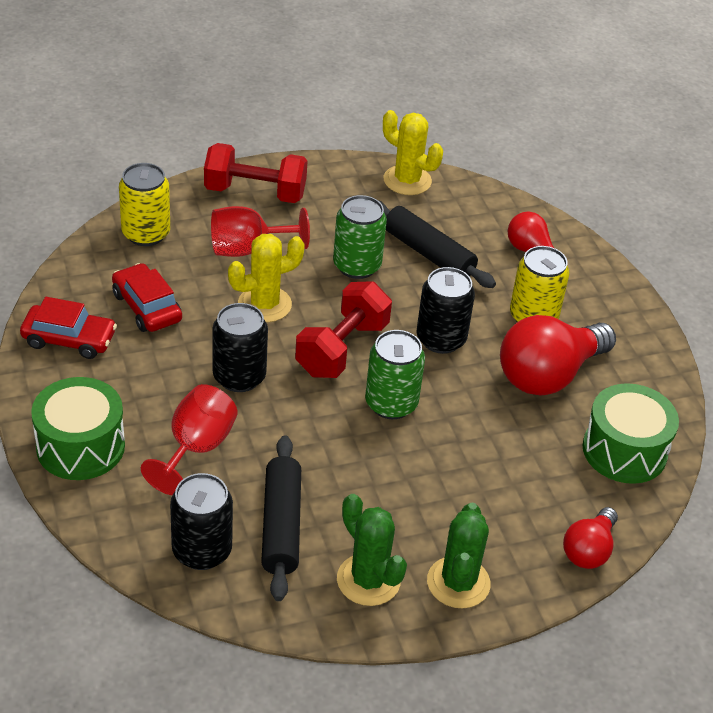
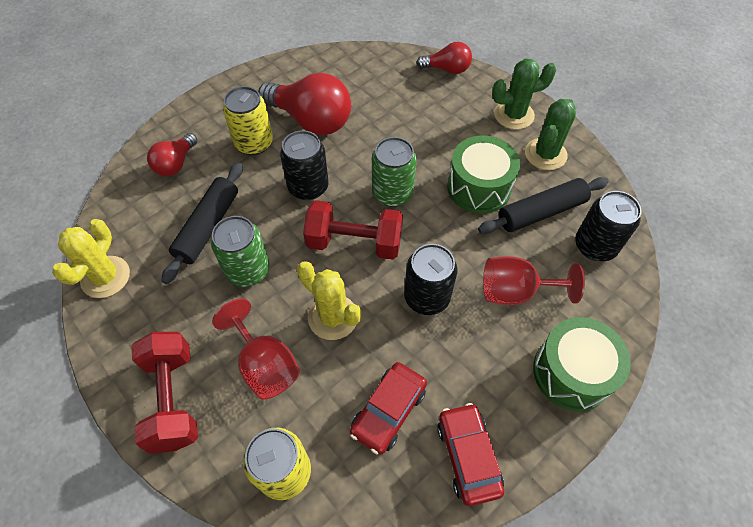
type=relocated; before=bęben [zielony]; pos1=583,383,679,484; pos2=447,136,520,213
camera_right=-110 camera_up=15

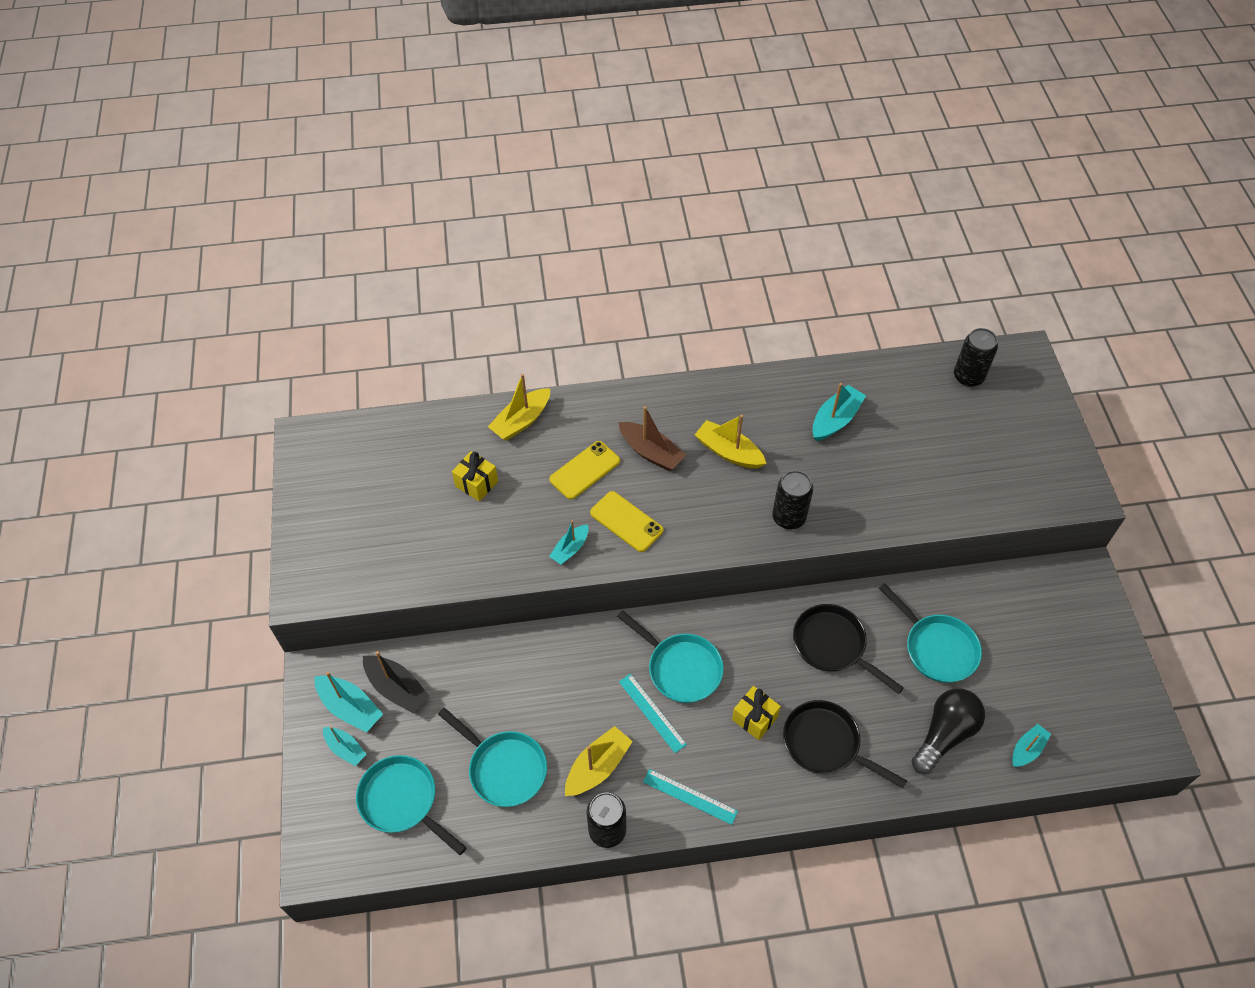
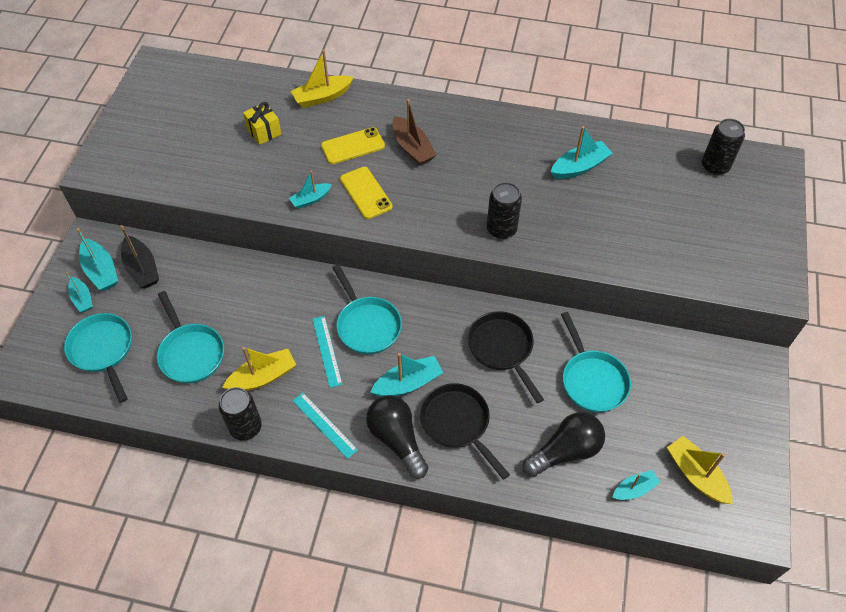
type=appeared; after=żarówka [czarny]; pos2=366,395,429,479
type=relocated; before=łódka [żółty]; pos1=695,415,766,469; pos2=667,436,733,504
type=exchanged; before=prezent [żółty]; after=łódka [turkusowy]; pos1=732,686,781,740; pos2=370,353,443,397
camera_right=20 camera_up=0

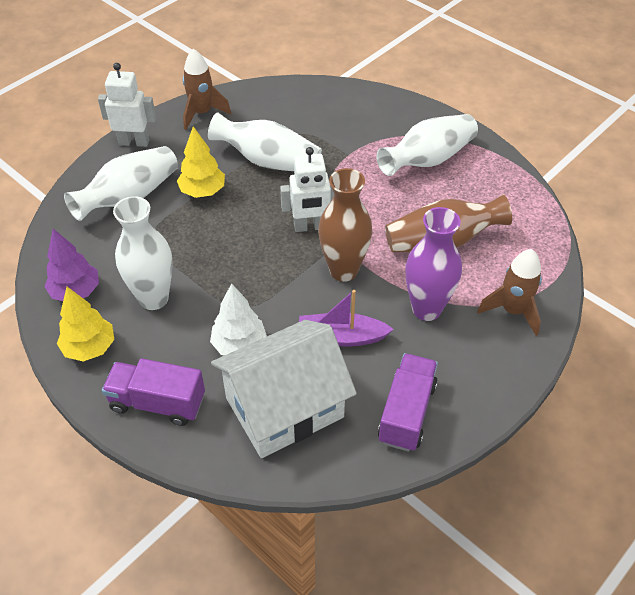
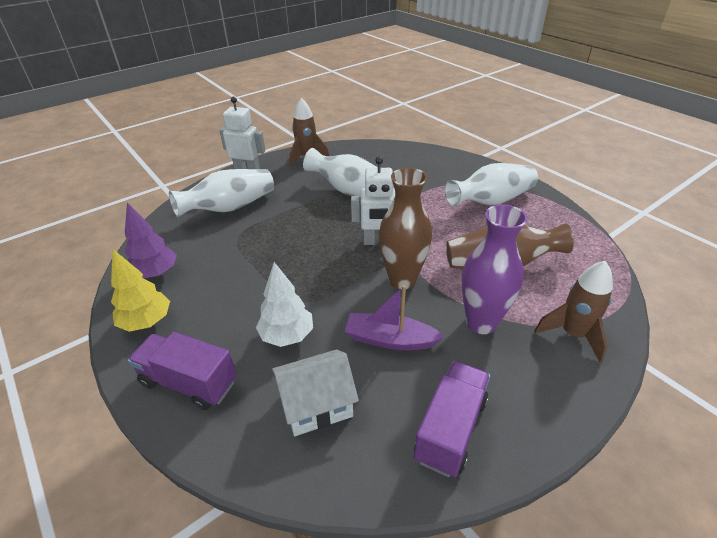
type=missing; before=wazon [biały]; pos1=113,196,173,310
type=missing; before=drzewko [żółty]; pos1=177,126,225,198
type=size; before=domek [biały]; pos1=211,320,357,458; pos2=272,349,359,436; scale=0.59
camera_right=10 camera_up=-10

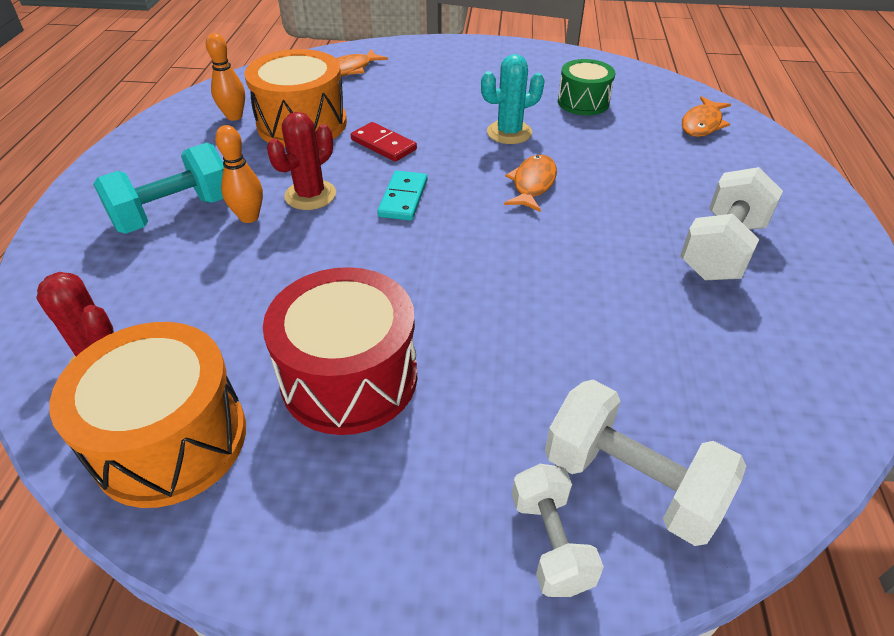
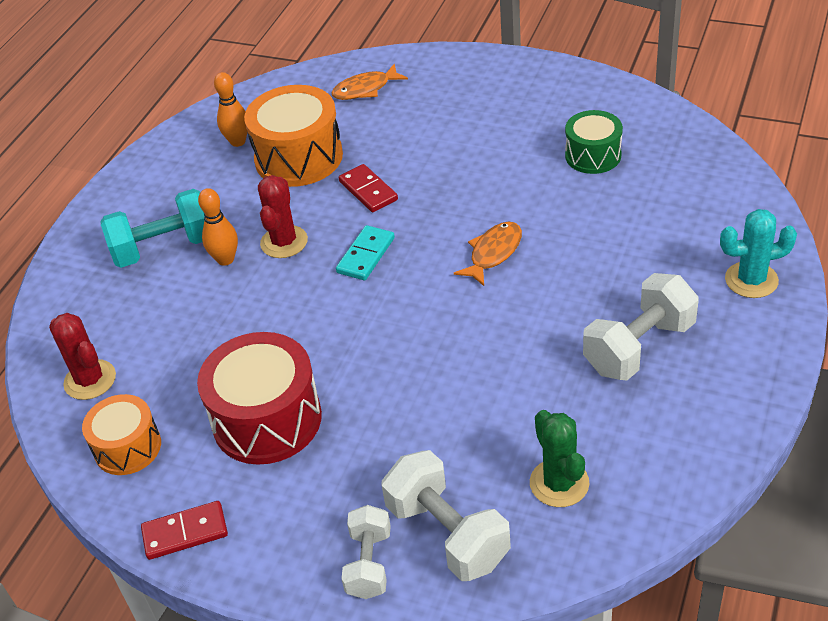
type=missing; before=ryba [pomarańczowy]; pos1=682,96,731,137
type=appeared; after=kostka domina [czerwony]; pos2=141,501,228,560
type=appeared; after=kaktus [zielony]; pos2=530,410,589,507
type=relocated; before=kaktus [turkusowy]; pos1=481,54,545,144; pos2=720,209,797,298
type=spun; before=kaktus [czerwony]; pos1=267,112,336,210; pos2=258,175,308,258; turn=-45
type=size; before=bęben [pomarańczowy]; pos1=49,322,246,508; pos2=82,394,161,475; scale=0.61
camera_right=20 camera_up=0

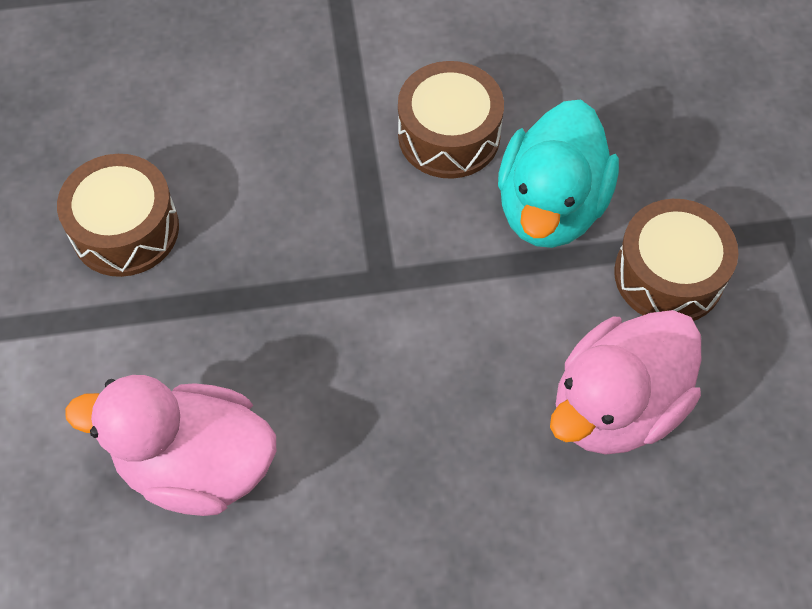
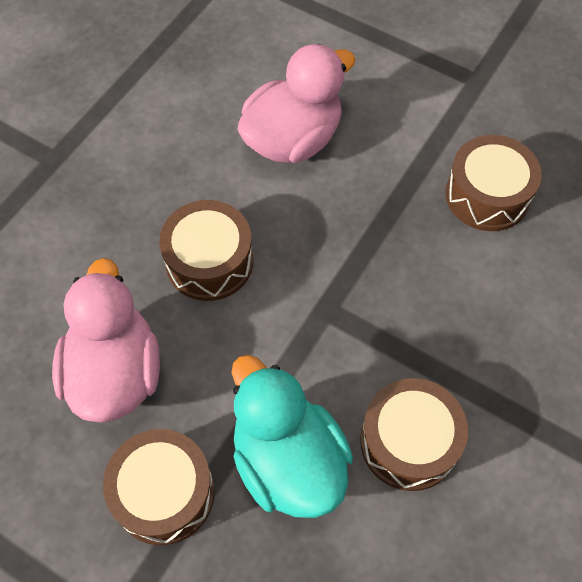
type=appeared; after=bęben [brązowy]; pos2=159,200,253,301
camera_right=130 camera_up=0

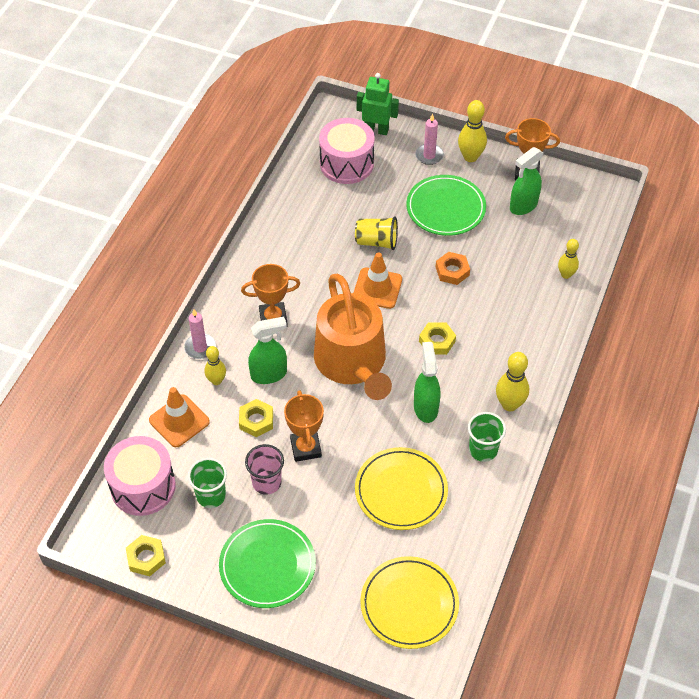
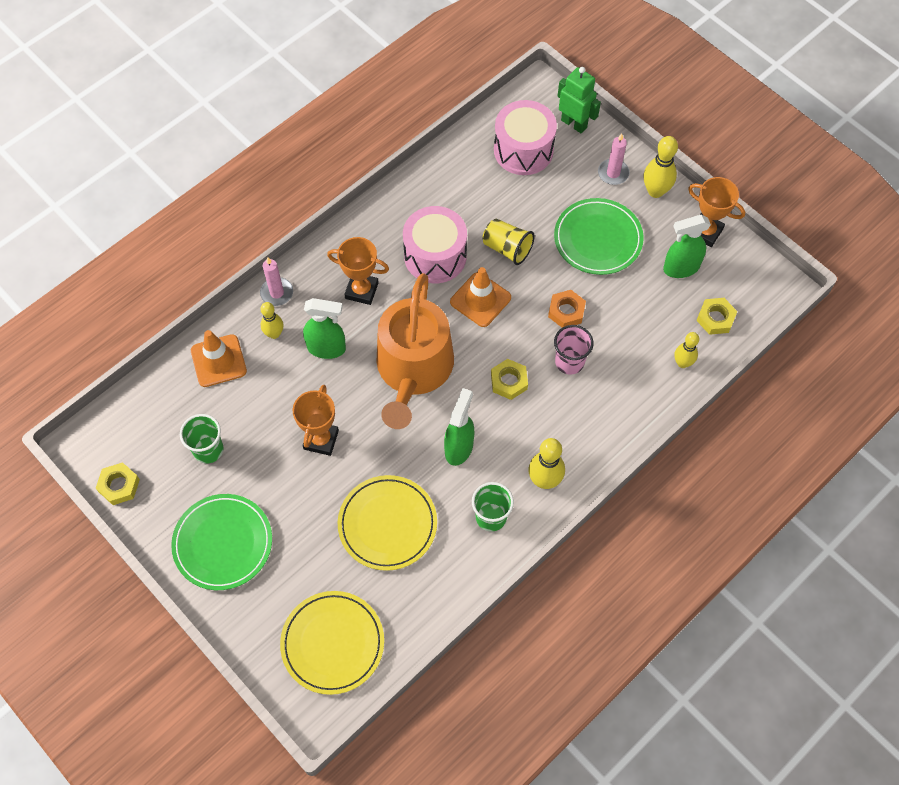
type=relocated; before=bęben [różowy]; pos1=104,436,176,516; pos2=403,206,467,283
type=relocated; before=nakrętka [żółty]; pos1=239,399,273,437; pos2=696,298,737,335
type=relocated; before=szklanka [różowy]; pos1=245,444,284,495; pos2=554,325,594,375
camera_right=25 camera_up=10

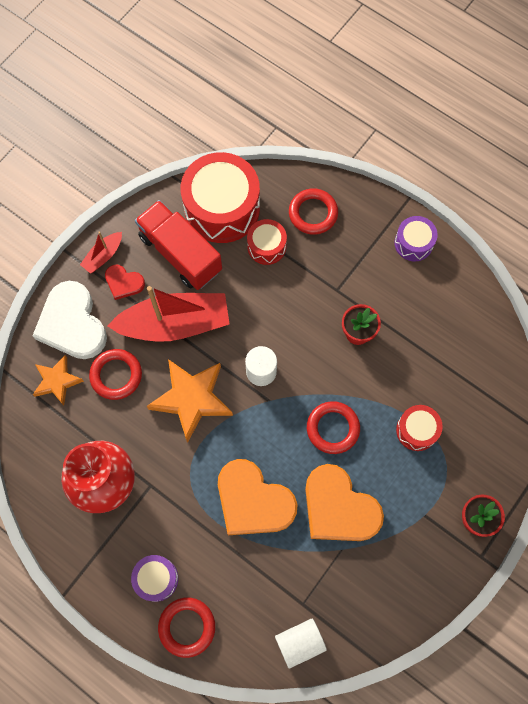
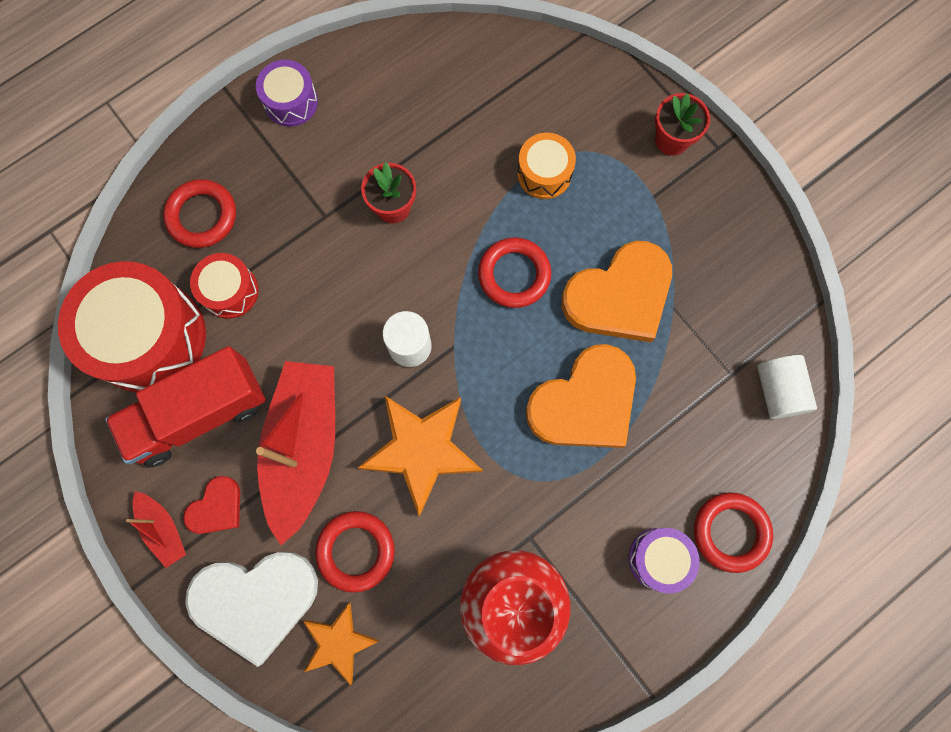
type=colour; before=bęben [czerwony]; after=bęben [pomarańczowy]; pos1=396,405,443,451; pos2=517,133,576,199
camera_right=-75 camera_up=5

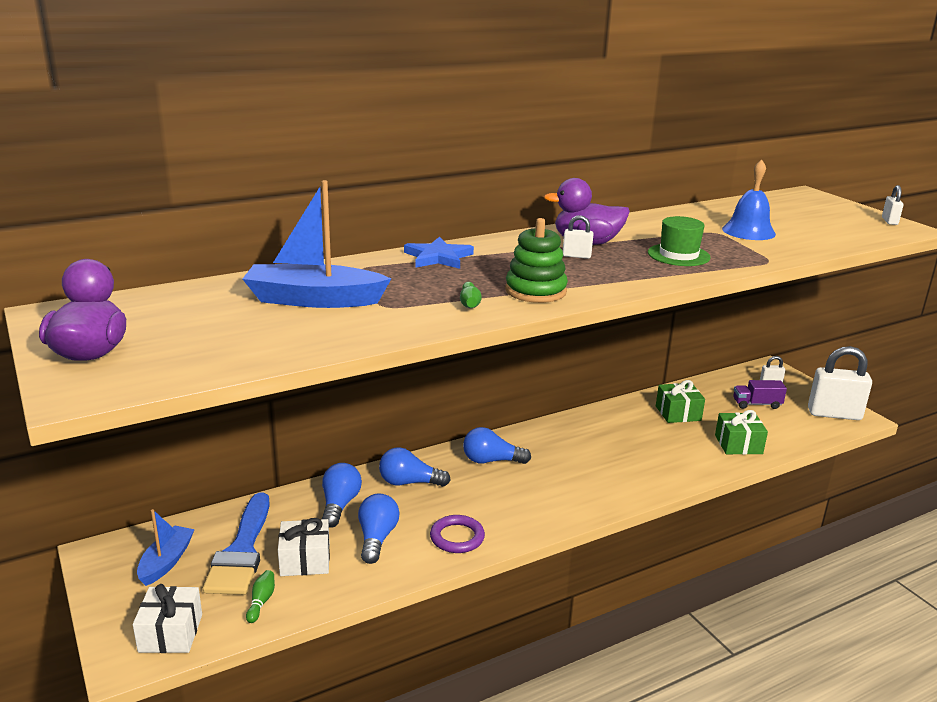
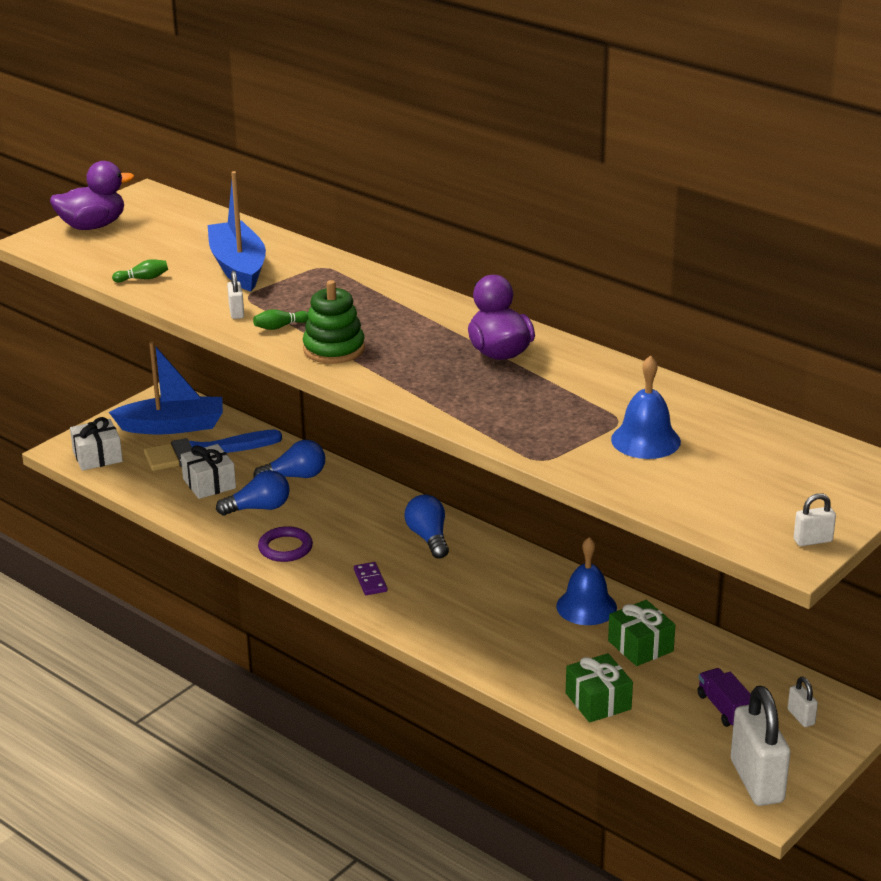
type=missing; before=żarówka [niebieski]; pos1=379,447,451,487
type=missing; before=gwiazda [niebieski]; pos1=404,237,474,269
type=missing; before=kapelusz [zielony]; pos1=648,216,711,266
type=appeared; after=kostka domina [fioletowy]; pos2=354,562,387,595
type=appeared; after=dzwonek [niebieski]; pos2=556,537,617,625
type=relocated; before=kręgiel [zielony]; pos1=246,570,275,623; pos2=112,259,168,282
type=relocated; before=kłódka [biały]; pos1=563,215,593,259; pos2=227,271,244,319
type=size; before=łódka [niebieski]; pos1=137,509,195,586; pos2=109,342,223,434; scale=1.61
camera_right=70 camera_up=5

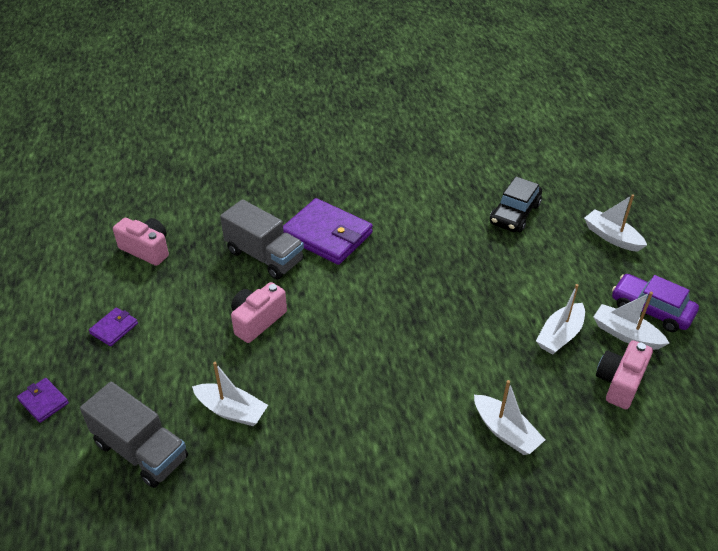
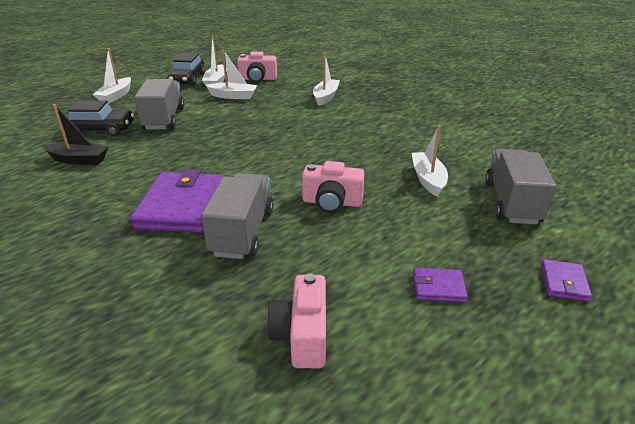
type=appeared; after=łódka [czarny]; pos2=42,104,109,165
type=appeared; after=ciężarówka [szary]; pos2=134,79,184,130
type=colour; before=samochód [fioletowy]; after=samochód [czarny]; pos1=612,274,699,332; pos2=168,53,205,86
camera_right=-120 camera_up=-10

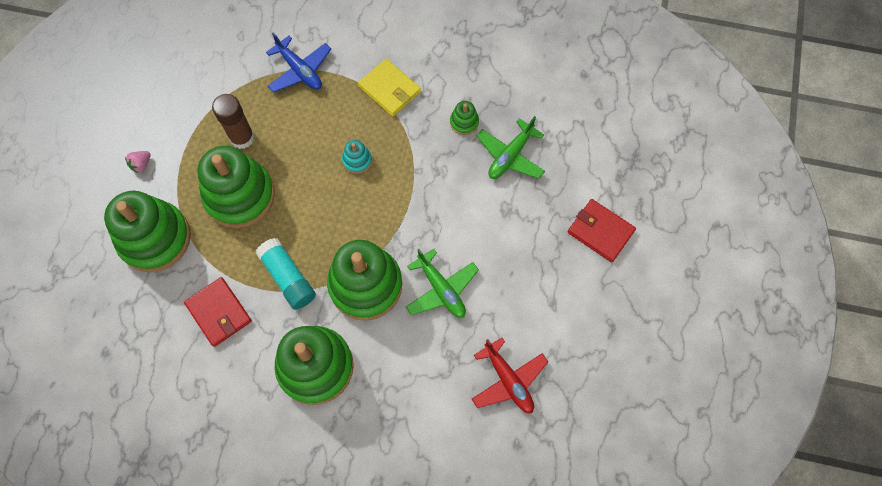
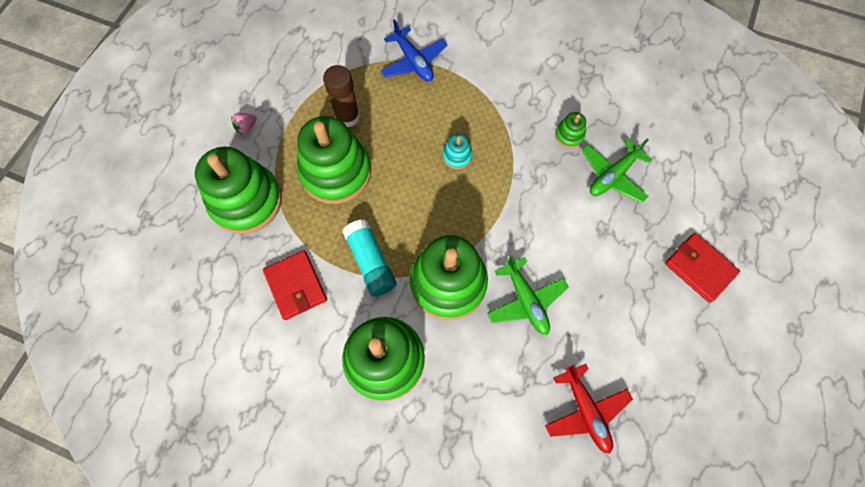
type=missing; before=portfel [żółty]; pos1=358,59,421,116
camera_right=10 camera_up=0

